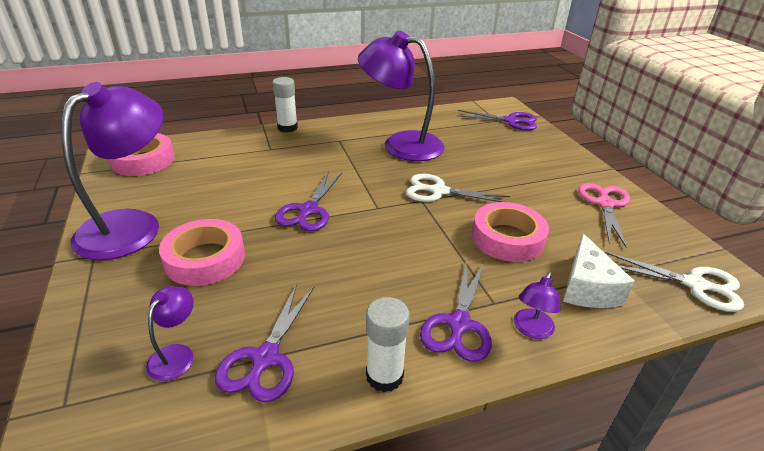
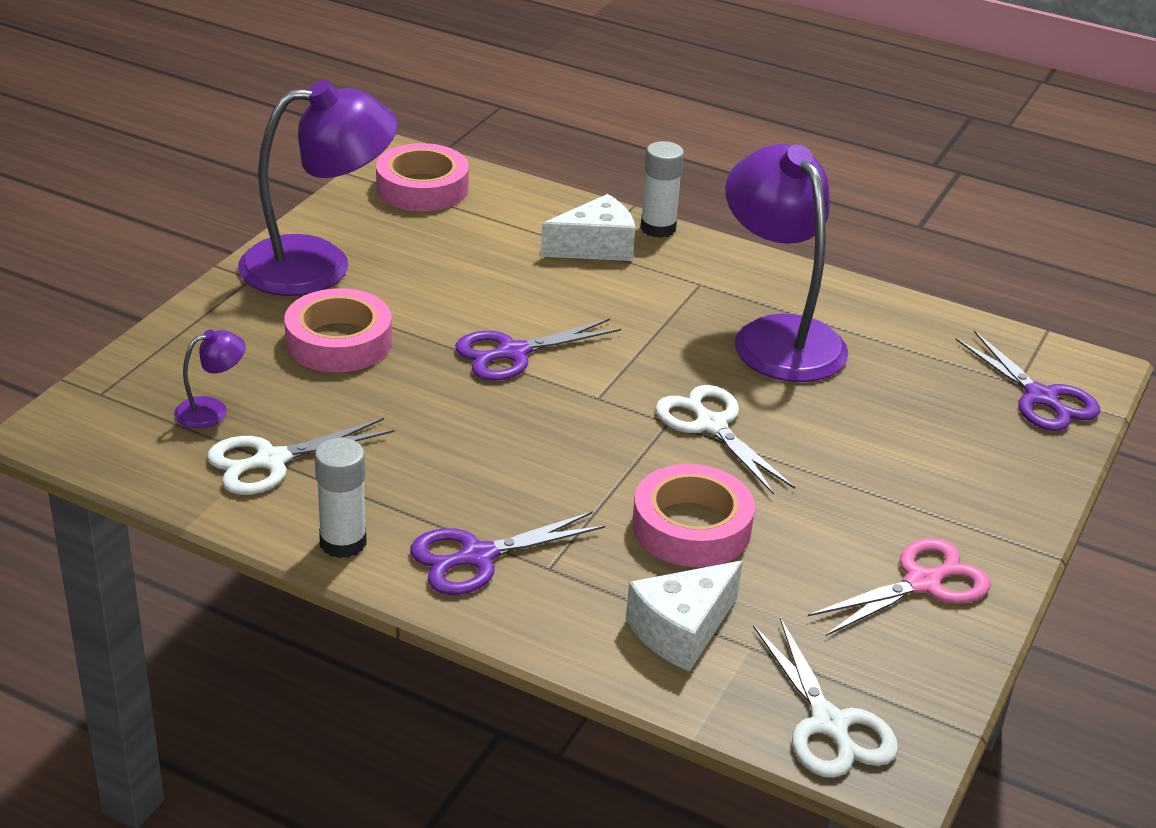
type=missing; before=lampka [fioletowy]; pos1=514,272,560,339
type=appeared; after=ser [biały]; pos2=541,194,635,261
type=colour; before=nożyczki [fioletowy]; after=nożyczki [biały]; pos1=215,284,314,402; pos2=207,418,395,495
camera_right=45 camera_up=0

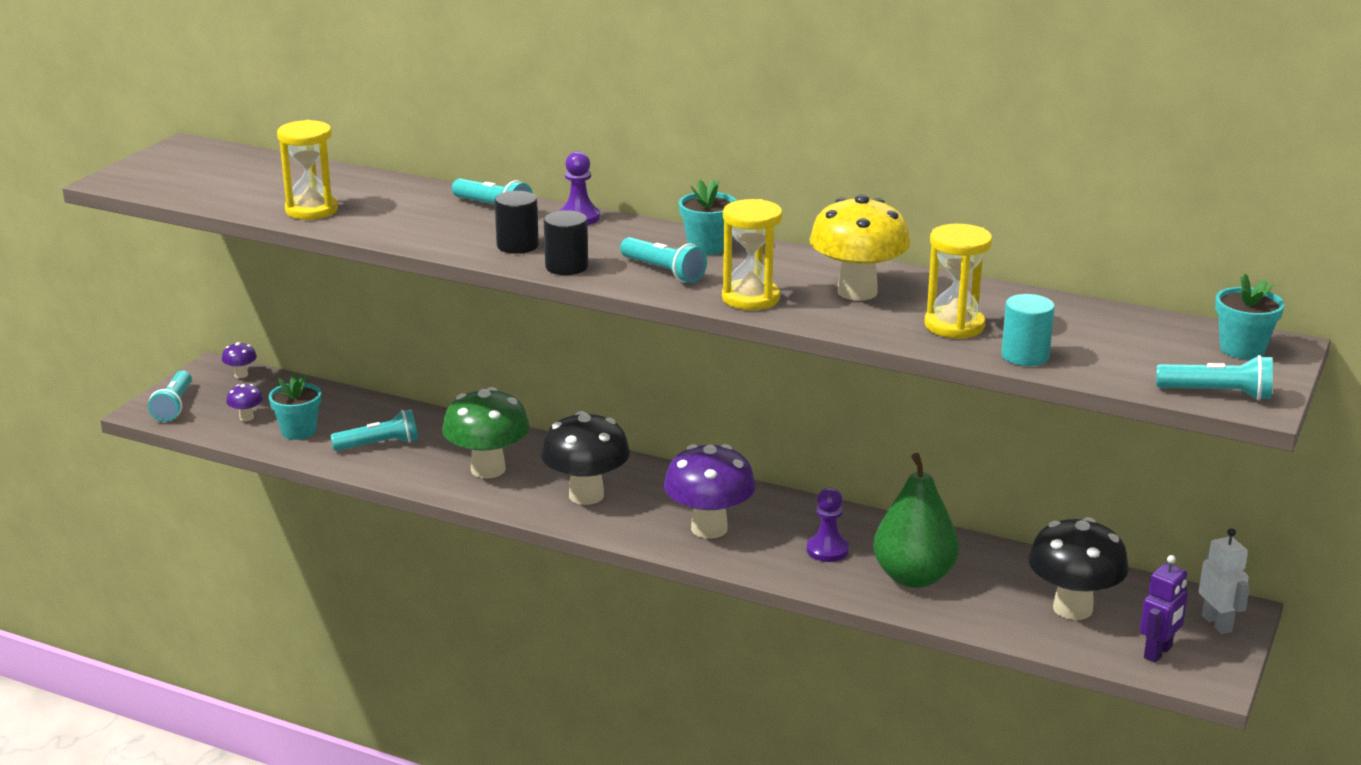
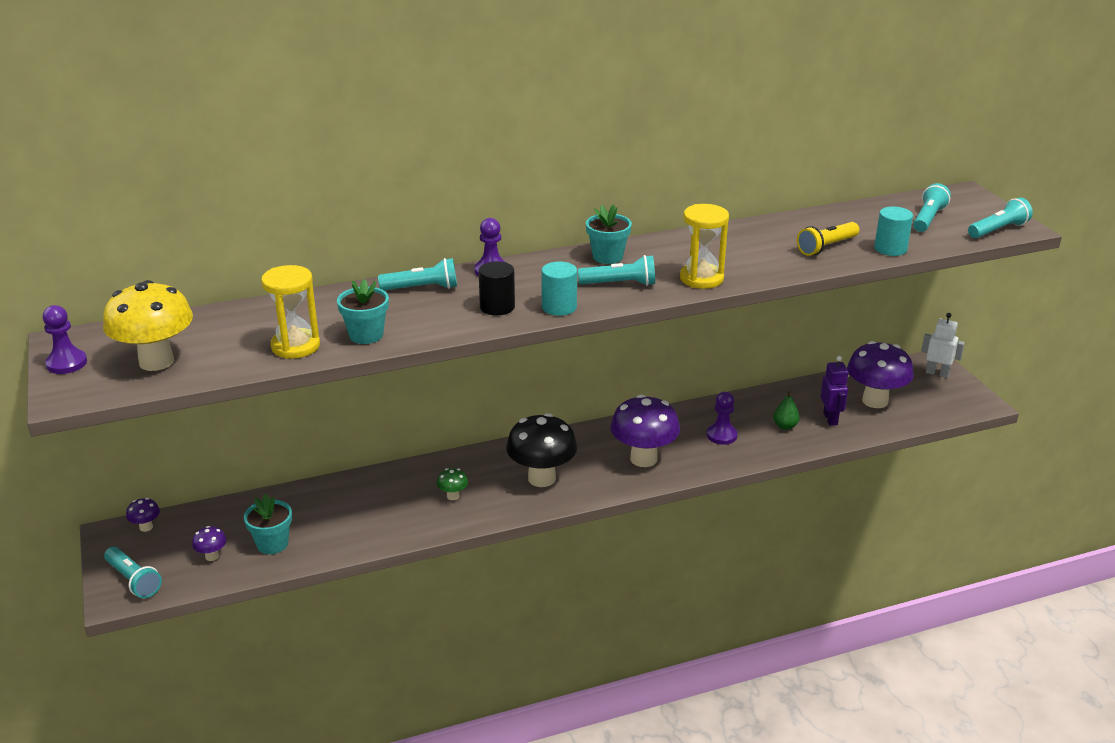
type=appeared; after=pionek [fioletowy]; pos2=43,305,87,374
type=relocated; before=latarka [turkusowy]; pos1=330,409,418,451; pos2=913,183,951,232
type=relocated; before=grzyb [żółty]; pos1=810,194,911,301; pos2=103,280,193,371
type=relocated; before=robot [fioletowy]; pos1=1140,555,1188,663; pos2=821,356,848,426
type=relocated; before=doniczka [turkusowy]; pos1=1215,273,1285,359; pos2=337,279,389,344
type=exchanged; before=klepsydra [żółty]; after=latarka [żółty]; pos1=924,224,992,339; pos2=797,222,859,256
type=colour; before=walec [czarny]; after=walec [turkusowy]; pos1=544,210,588,275; pos2=541,261,577,316
type=colour; before=grzyb [czarny]; after=grzyb [fioletowy]; pos1=1028,517,1129,620; pos2=847,341,913,408
type=size; before=grzyb [zielony]; pos1=442,387,530,479; pos2=437,468,468,500; scale=0.44
type=size; before=gruszka [zielony]; pos1=873,453,959,588; pos2=773,390,800,430; scale=0.44
camera_right=-45 camera_up=5

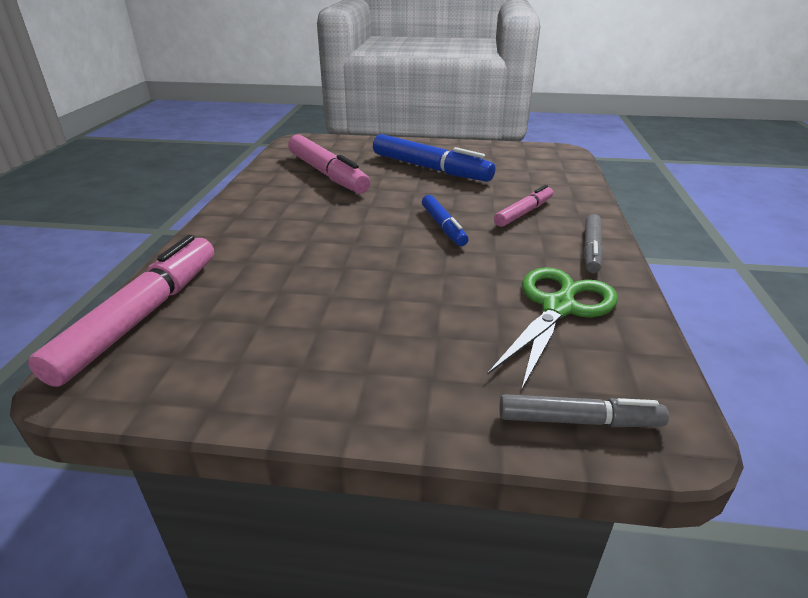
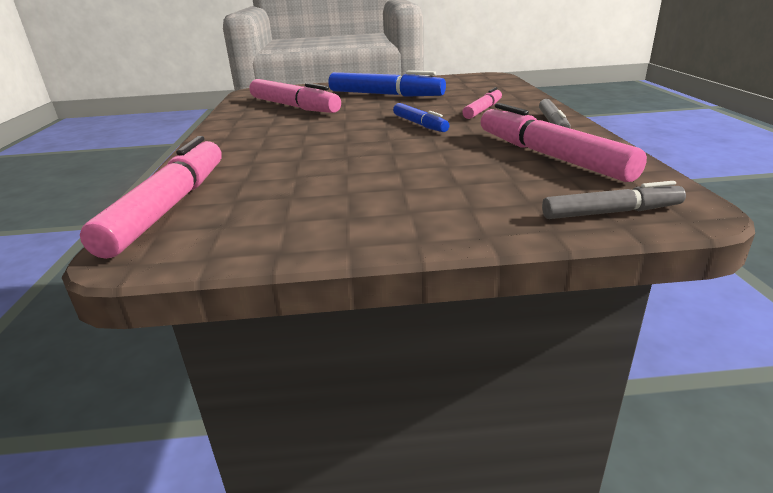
type=exchanged; before=nożyczki [zielony]; after=flamaster [różowy]; pos1=487,267,618,391; pos2=481,103,647,182
camera_right=-10 camera_up=-5

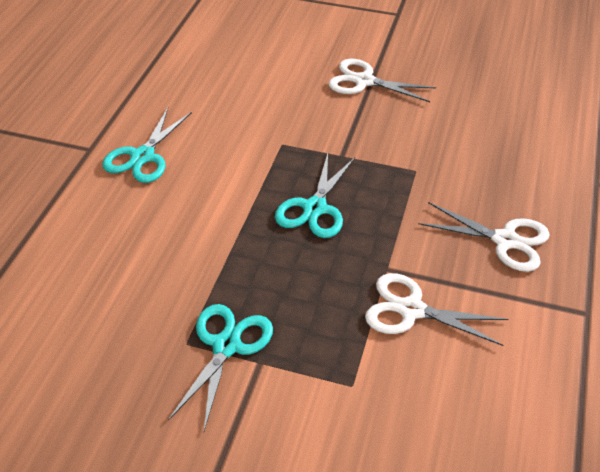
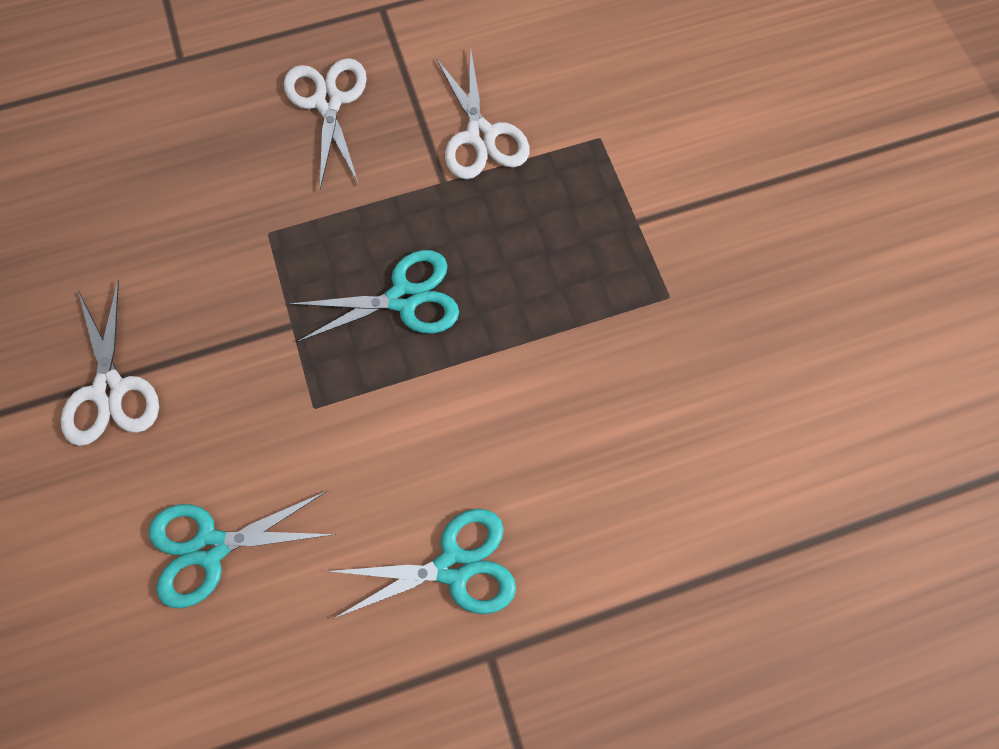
type=relocated; before=nożyczki [turkusowy]; pos1=168,304,273,431; pos2=149,491,336,608
camera_right=-125 camera_up=25

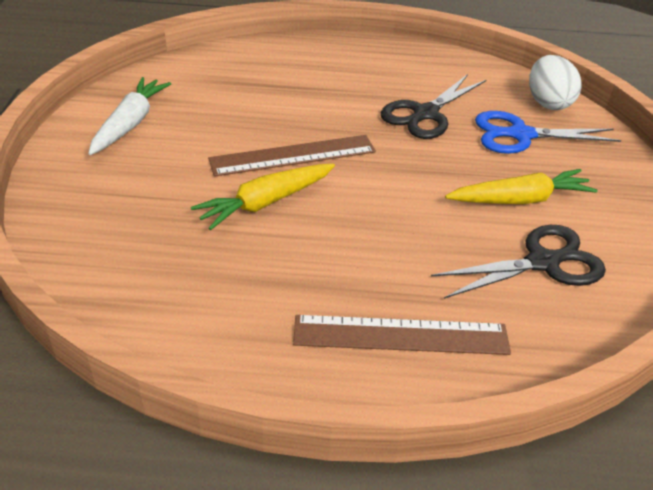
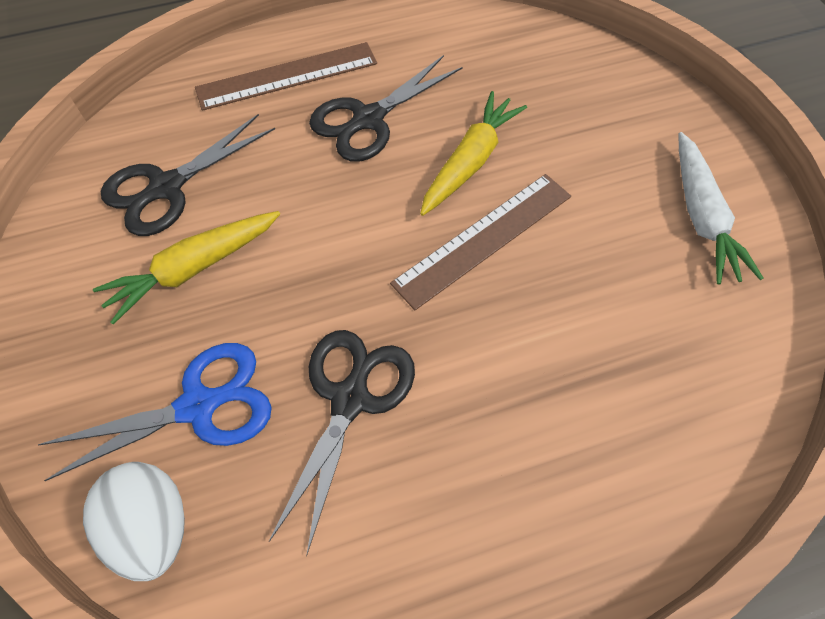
type=appeared; after=nożyczki [czarny]; pos2=309,55,462,162
camera_right=160 camera_up=20

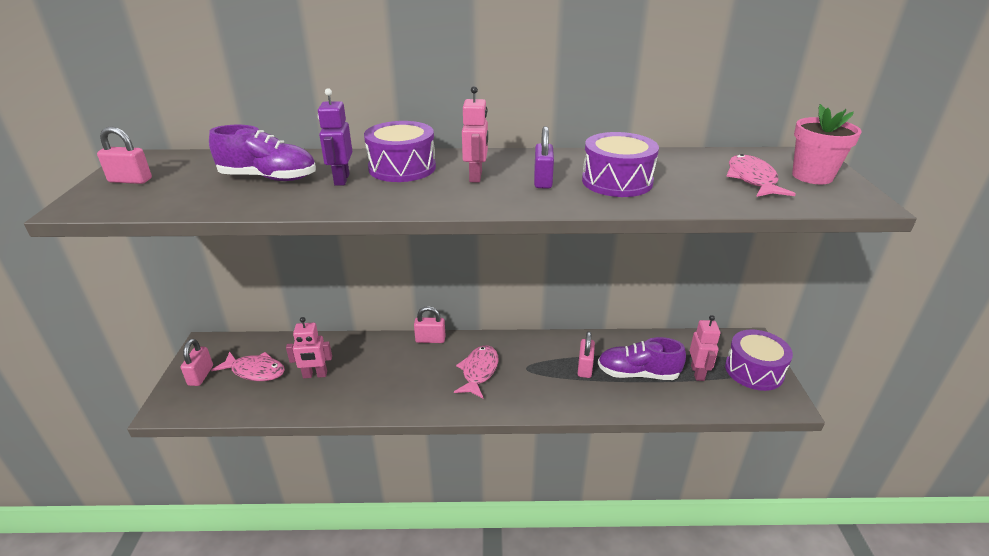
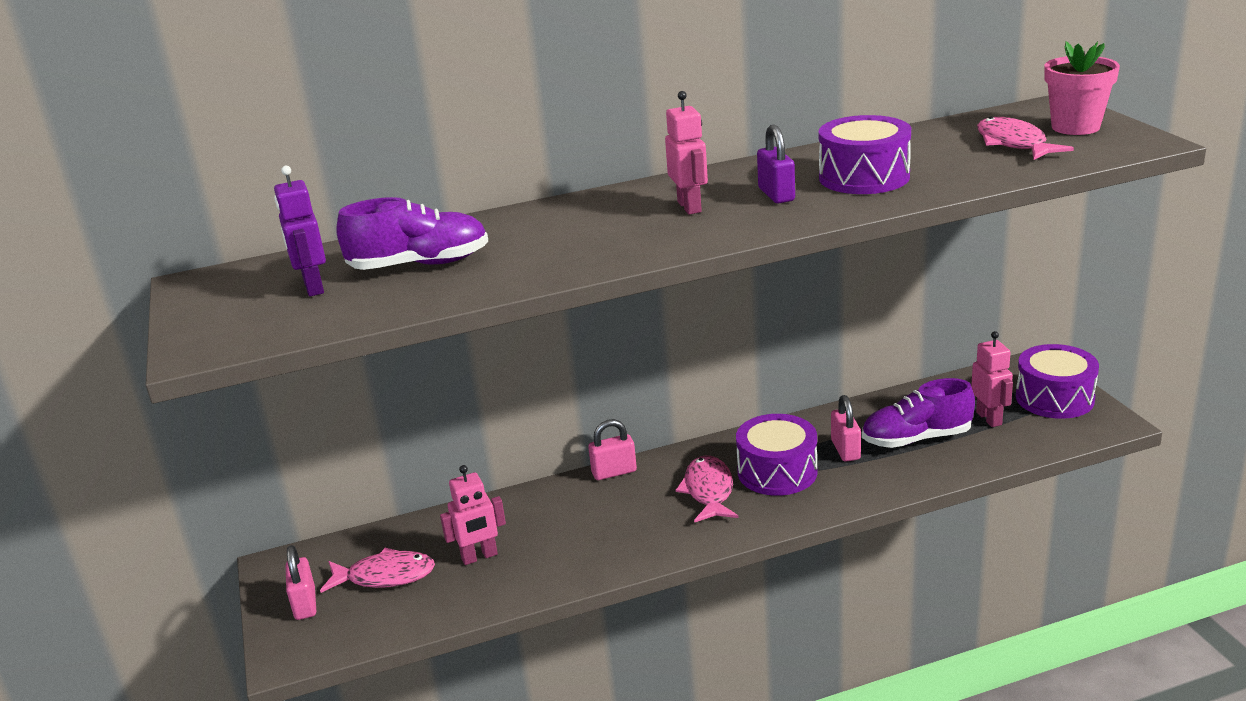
type=missing; before=kłódka [różowy]; pos1=97,126,152,184
type=relocated; before=robot [fioletowy]; pos1=318,88,352,186; pos2=274,166,326,297
type=relocated; before=bęben [fioletowy]; pos1=364,121,436,182; pos2=736,414,818,496
camera_right=-15 camera_up=-5

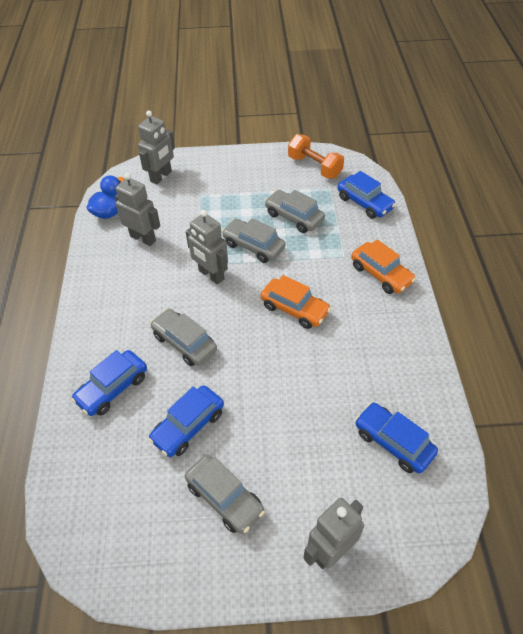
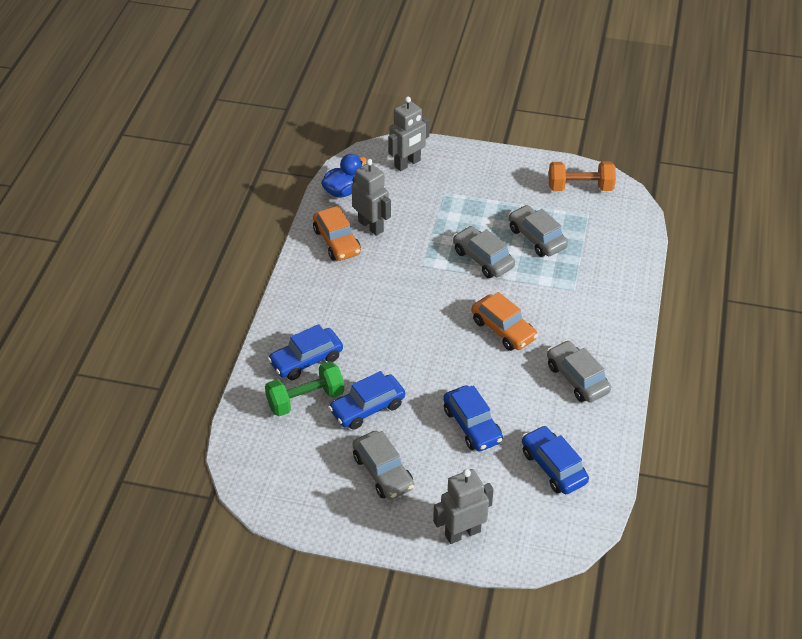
type=missing; before=robot [szary]; pos1=186,210,228,285
type=appeared; after=hantel [zielony]; pos2=265,361,344,416
type=relocated; before=samochód [szary]; pos1=150,309,217,366; pos2=547,340,611,402
type=relocated; before=samochód [niebieski]; pos1=338,171,396,219; pos2=443,385,503,451
type=relocated; before=samochód [pomarańczowy]; pos1=351,239,416,294; pos2=313,206,361,261
type=spun; before=hantel [pomarańczowy]; pos1=288,134,344,179; pos2=549,162,616,191; turn=-60
camera_right=15 camera_up=-5

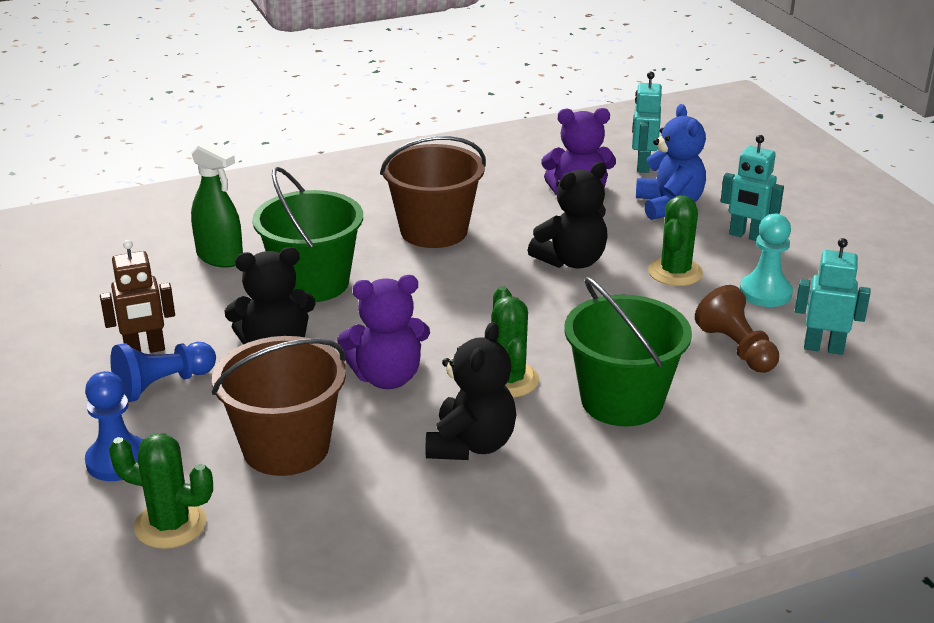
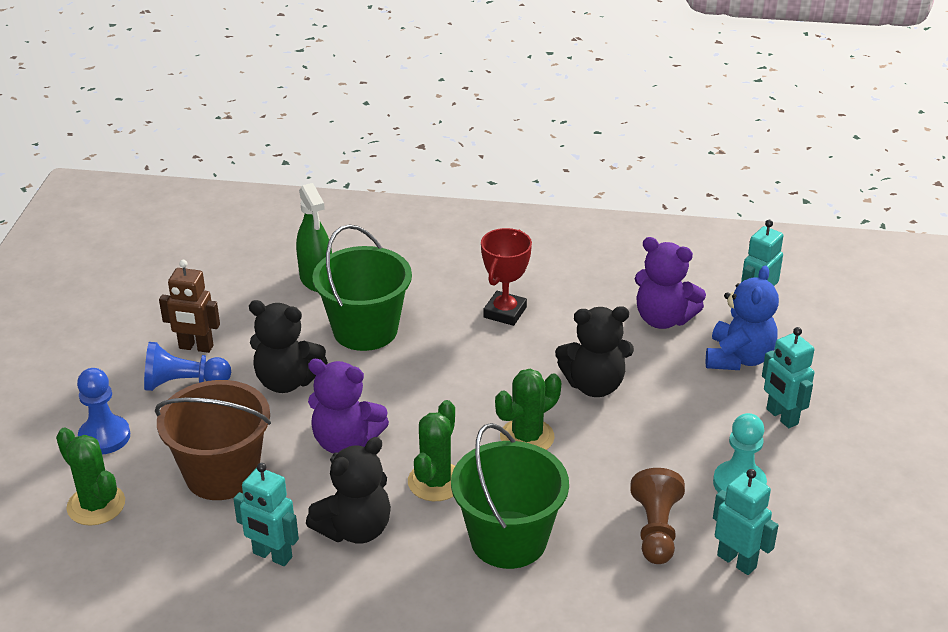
type=appeared; after=robot [turkusowy]; pos2=233,463,299,566
type=relocated; before=kaktus [zielony]; pos1=648,196,703,286; pos2=495,369,561,450
type=exchanged; before=wiadro [brązowy]; after=puchar [czerwony]; pos1=380,136,486,248; pos2=481,228,532,326
camera_right=30 camera_up=5

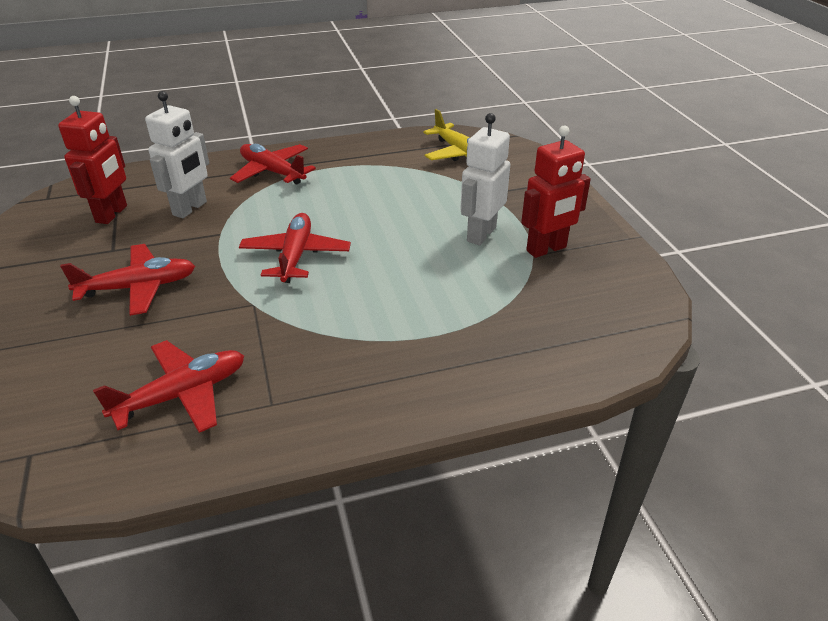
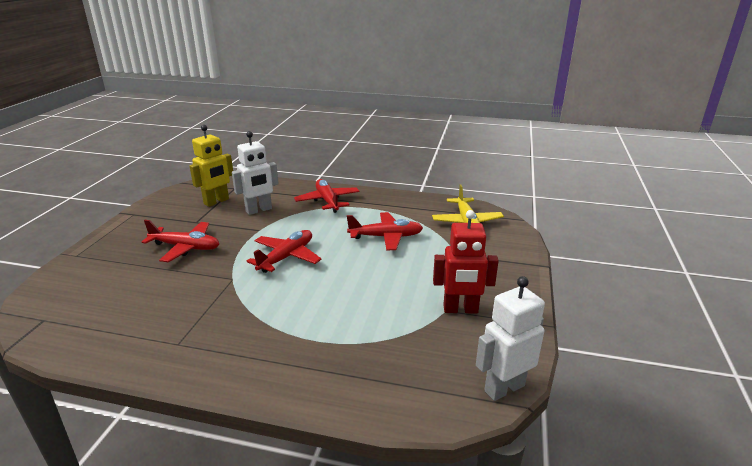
type=relocated; before=samolot [czerwony]; pos1=93,340,244,433; pos2=347,212,423,251
type=relocated; before=robot [biały]; pos1=460,113,511,245; pos2=476,276,545,401
type=colour; before=robot [czerwony]; after=robot [żółty]; pos1=58,96,127,224; pos2=190,125,233,207
camera_right=30 camera_up=-10

